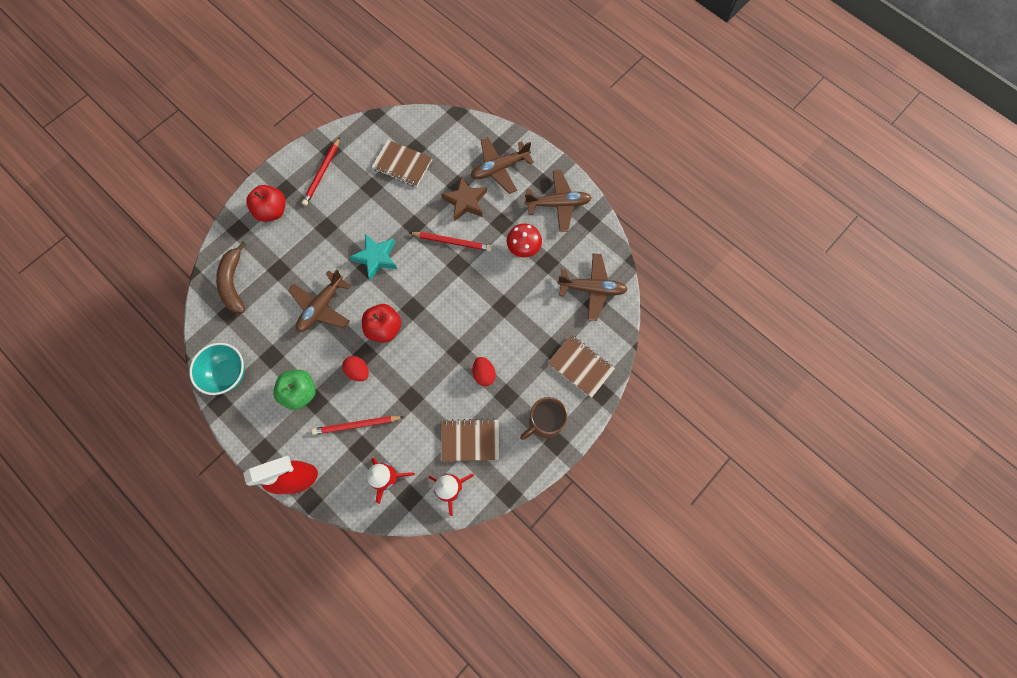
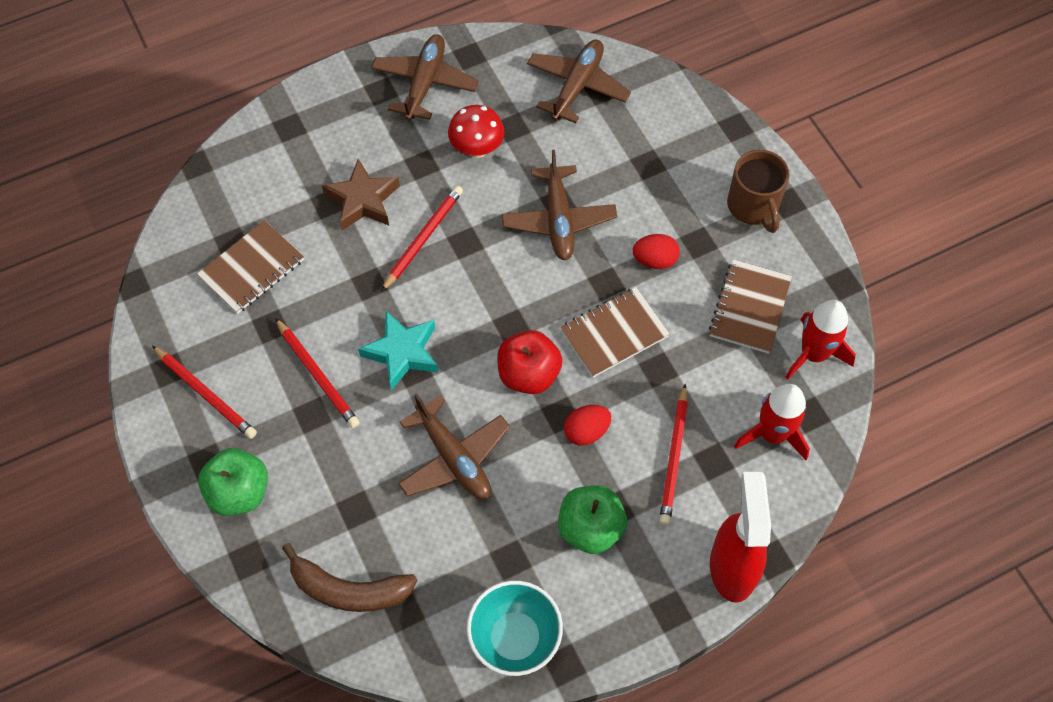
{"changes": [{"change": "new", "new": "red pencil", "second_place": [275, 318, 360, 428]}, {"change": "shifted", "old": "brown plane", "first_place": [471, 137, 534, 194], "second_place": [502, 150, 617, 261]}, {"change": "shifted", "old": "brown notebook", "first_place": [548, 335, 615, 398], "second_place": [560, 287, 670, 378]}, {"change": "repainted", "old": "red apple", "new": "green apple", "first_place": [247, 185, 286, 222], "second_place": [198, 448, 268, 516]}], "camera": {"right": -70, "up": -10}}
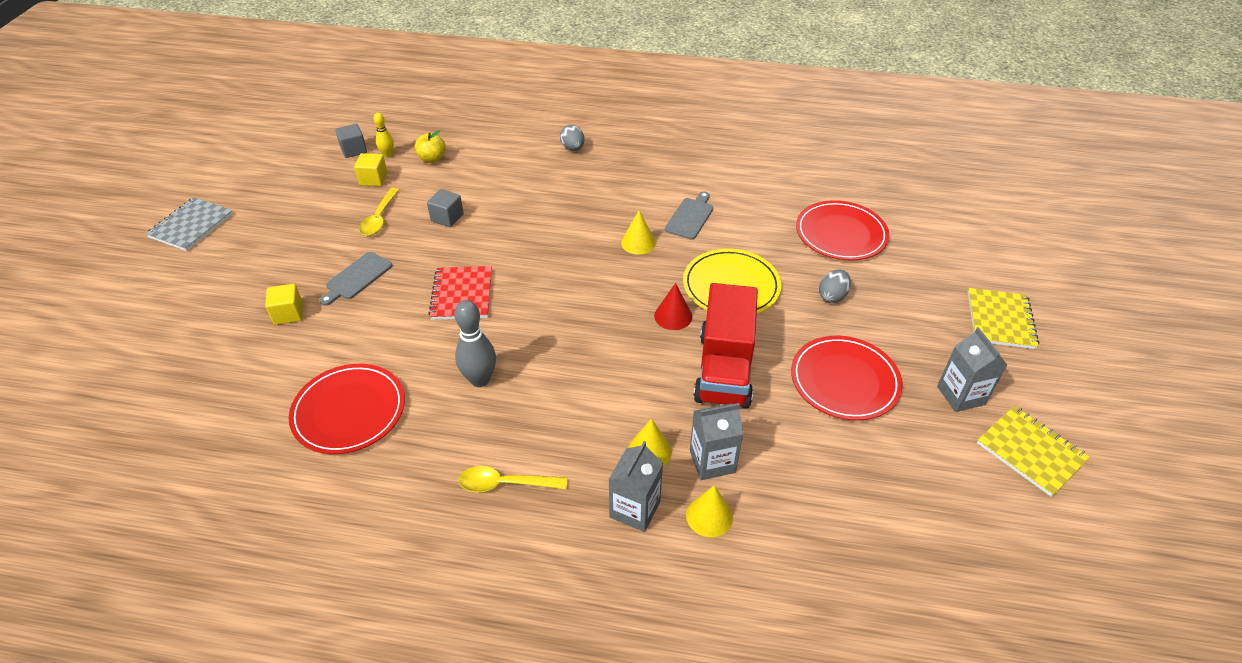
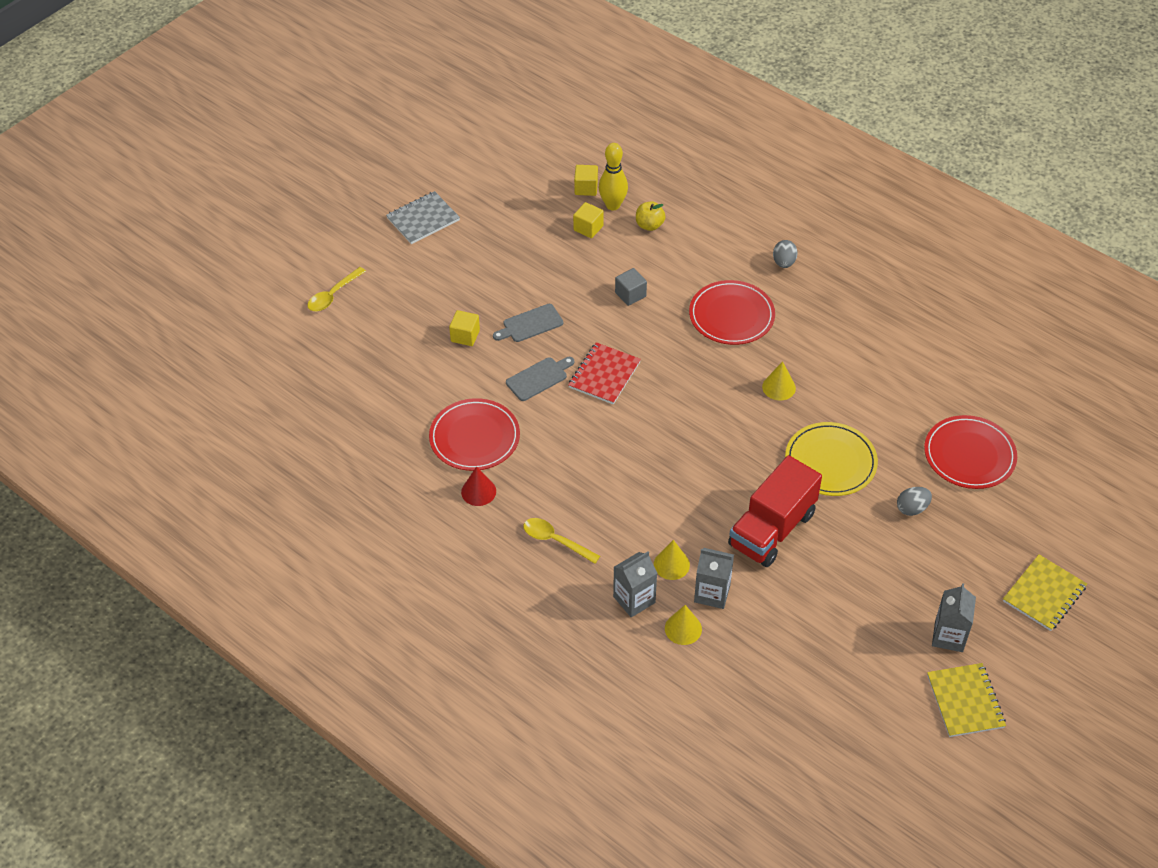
{"changes": [{"change": "gone", "old": "grey bowling pin", "first_place": [454, 300, 496, 387]}, {"change": "shifted", "old": "yellow spoon", "first_place": [359, 188, 399, 236], "second_place": [307, 267, 366, 311]}, {"change": "shifted", "old": "red cone", "first_place": [654, 283, 692, 330], "second_place": [461, 466, 496, 506]}, {"change": "shifted", "old": "grey cutting board", "first_place": [665, 191, 714, 240], "second_place": [506, 357, 574, 401]}, {"change": "shifted", "old": "red plate", "first_place": [791, 336, 903, 421], "second_place": [689, 280, 775, 345]}, {"change": "repainted", "old": "grey cube", "new": "yellow cube", "first_place": [335, 124, 367, 158], "second_place": [574, 165, 598, 196]}, {"change": "scaled", "old": "yellow bowling pin", "first_place": [374, 113, 394, 158], "second_place": [599, 143, 628, 210], "factor": 1.72}], "camera": {"right": 30, "up": 5}}
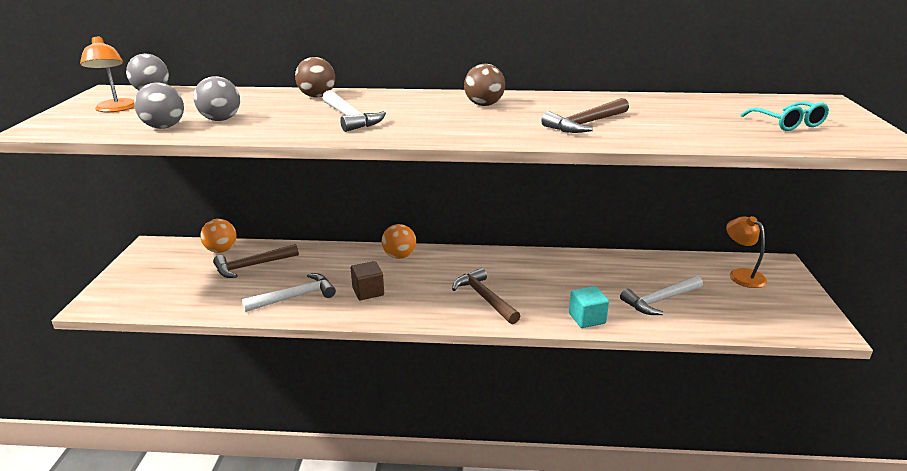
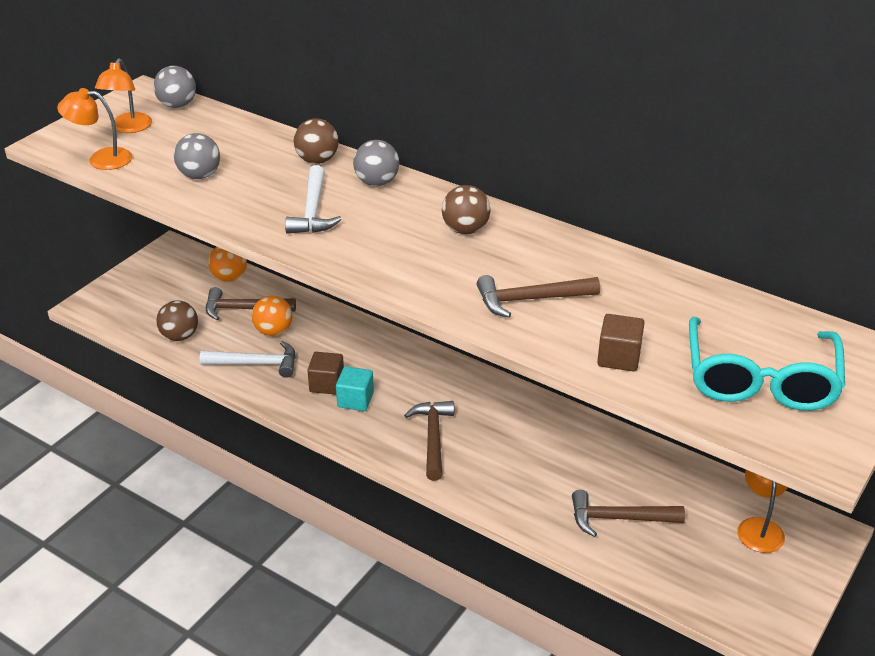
{"changes": [{"change": "new", "new": "orange lamp", "second_place": [57, 88, 132, 170]}, {"change": "new", "new": "brown ball", "second_place": [156, 300, 198, 341]}, {"change": "new", "new": "brown cube", "second_place": [597, 314, 645, 372]}, {"change": "shifted", "old": "grey ball", "first_place": [134, 83, 184, 129], "second_place": [353, 140, 399, 186]}, {"change": "shifted", "old": "orange ball", "first_place": [381, 224, 416, 259], "second_place": [252, 296, 292, 336]}, {"change": "shifted", "old": "turquoise cube", "first_place": [569, 286, 609, 328], "second_place": [336, 366, 374, 411]}, {"change": "repainted", "old": "white hammer", "new": "brown hammer", "first_place": [620, 276, 703, 315], "second_place": [572, 490, 685, 537]}, {"change": "scaled", "old": "turquoise glasses", "first_place": [741, 101, 829, 131], "second_place": [689, 317, 845, 411], "factor": 1.82}], "camera": {"right": 30, "up": 10}}
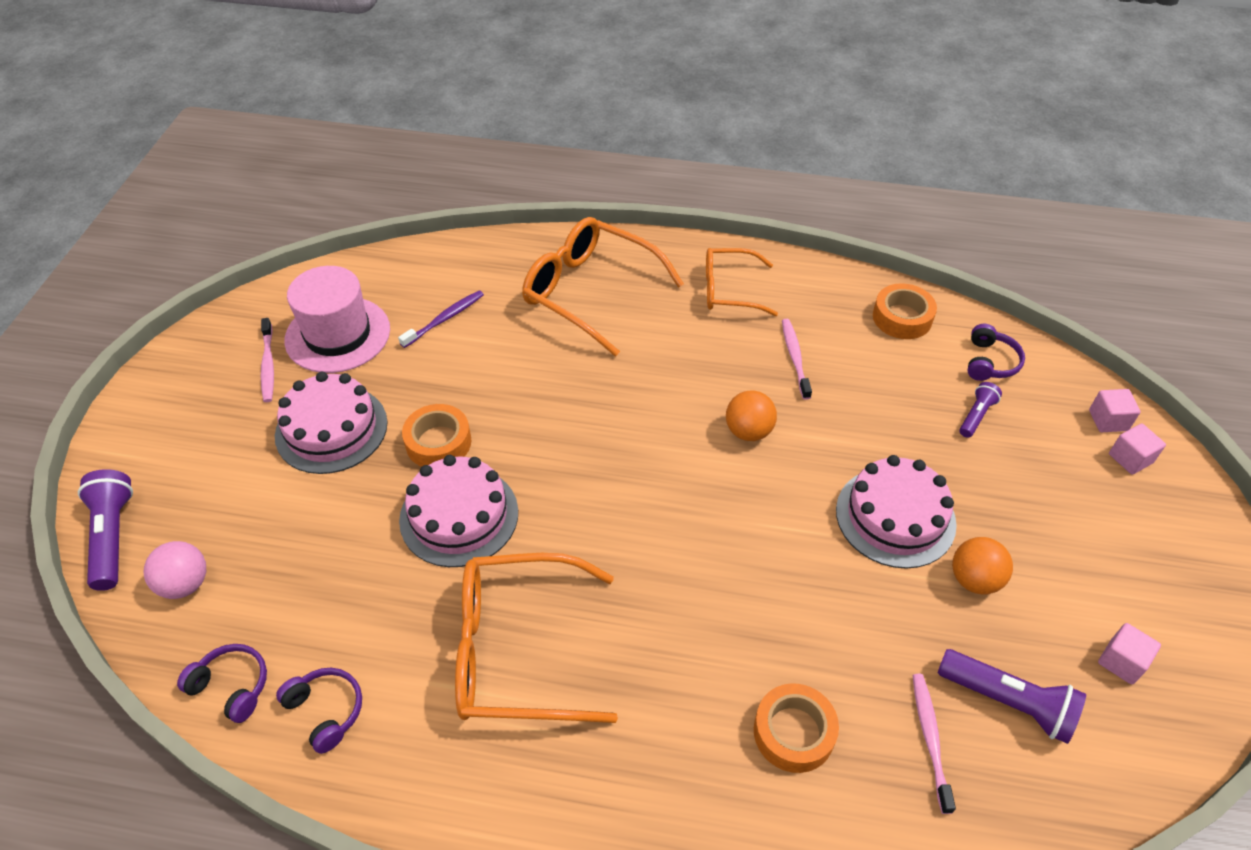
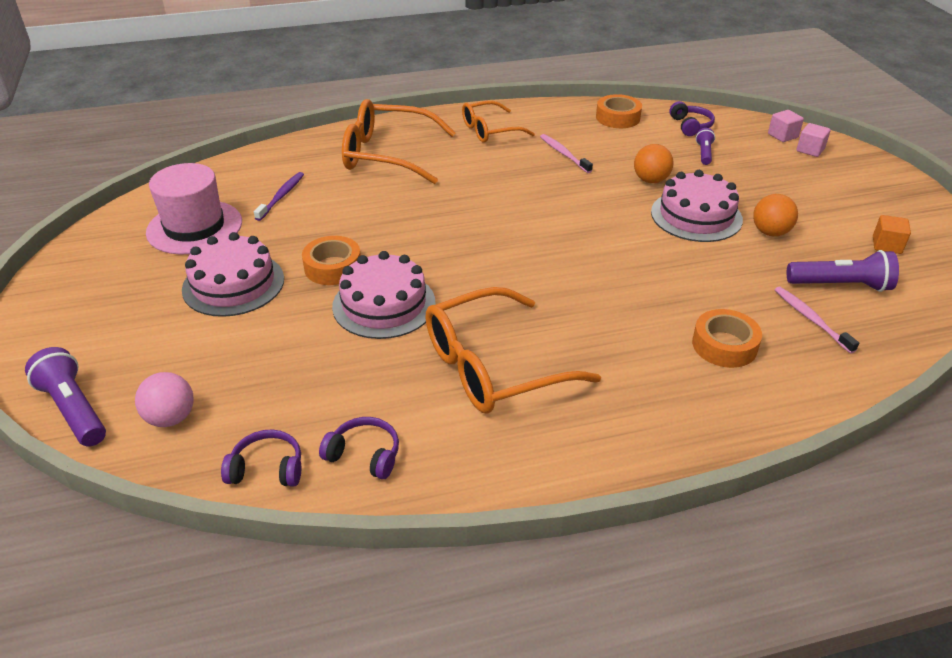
{"changes": [{"change": "gone", "old": "pink toothbrush", "first_place": [261, 318, 274, 402]}, {"change": "shifted", "old": "orange ball", "first_place": [726, 391, 777, 441], "second_place": [634, 144, 673, 183]}, {"change": "repainted", "old": "pink cube", "new": "orange cube", "first_place": [1098, 623, 1161, 684], "second_place": [873, 215, 911, 254]}], "camera": {"right": -25, "up": -10}}
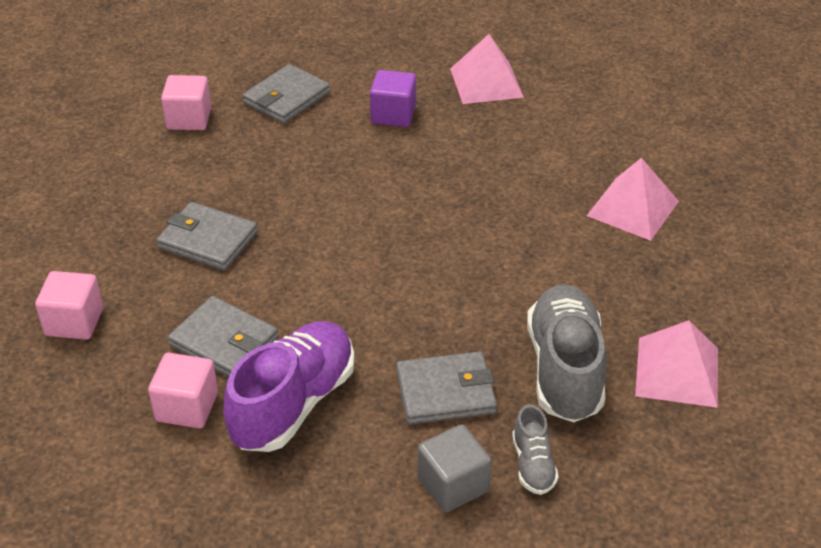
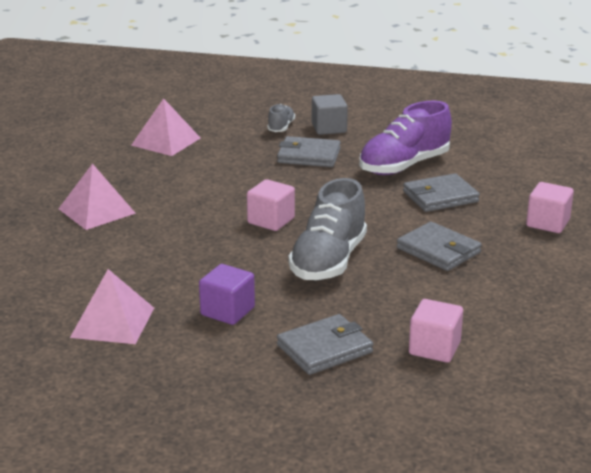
{"changes": [{"change": "shifted", "old": "pink cube", "first_place": [148, 353, 218, 428], "second_place": [247, 179, 295, 231]}, {"change": "shifted", "old": "grey shoe", "first_place": [527, 284, 607, 422], "second_place": [288, 178, 367, 280]}, {"change": "rotated", "old": "grey wallet", "first_place": [168, 296, 278, 377], "second_place": [403, 173, 480, 212], "degrees": -75}], "camera": {"right": -160, "up": -15}}
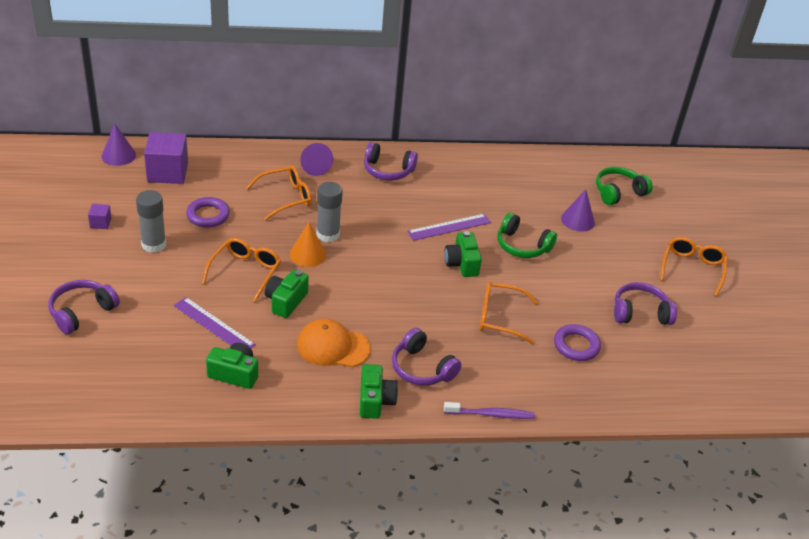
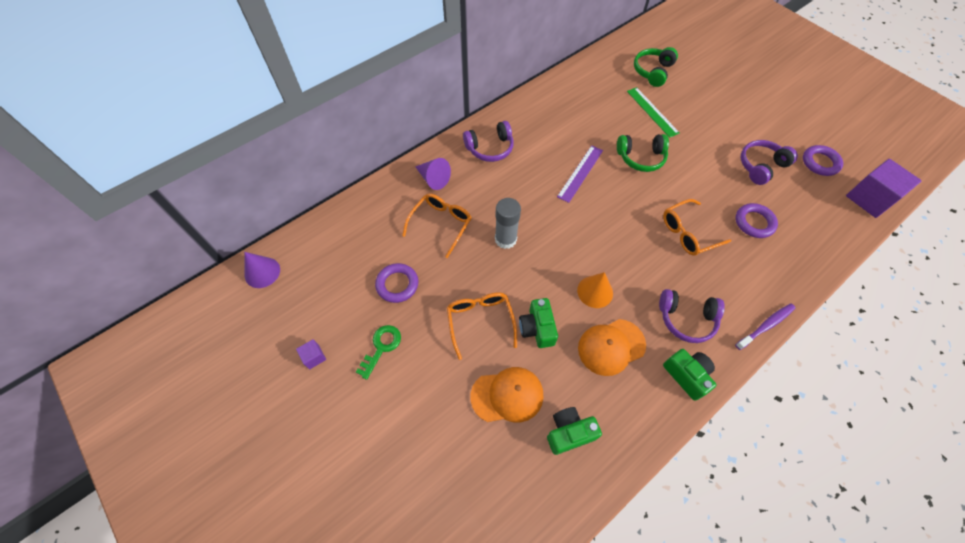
{"changes": [{"change": "gone", "old": "purple headphones", "first_place": [48, 280, 120, 334]}, {"change": "gone", "old": "green camera", "first_place": [444, 231, 482, 277]}, {"change": "gone", "old": "orange glasses", "first_place": [660, 237, 728, 297]}, {"change": "new", "new": "purple ring", "second_place": [803, 145, 843, 176]}, {"change": "shifted", "old": "purple cube", "first_place": [144, 132, 188, 184], "second_place": [846, 159, 922, 218]}, {"change": "shifted", "old": "orange cone", "first_place": [290, 222, 326, 267], "second_place": [577, 272, 613, 308]}, {"change": "swapped", "old": "grey glue stick", "new": "green key", "first_place": [136, 190, 166, 253], "second_place": [356, 325, 401, 380]}, {"change": "swapped", "old": "purple ruler", "new": "orange cap", "first_place": [174, 297, 256, 348], "second_place": [471, 367, 544, 422]}, {"change": "swapped", "old": "purple cone", "new": "green ruler", "first_place": [561, 189, 595, 232], "second_place": [627, 87, 680, 138]}], "camera": {"right": -30, "up": 20}}
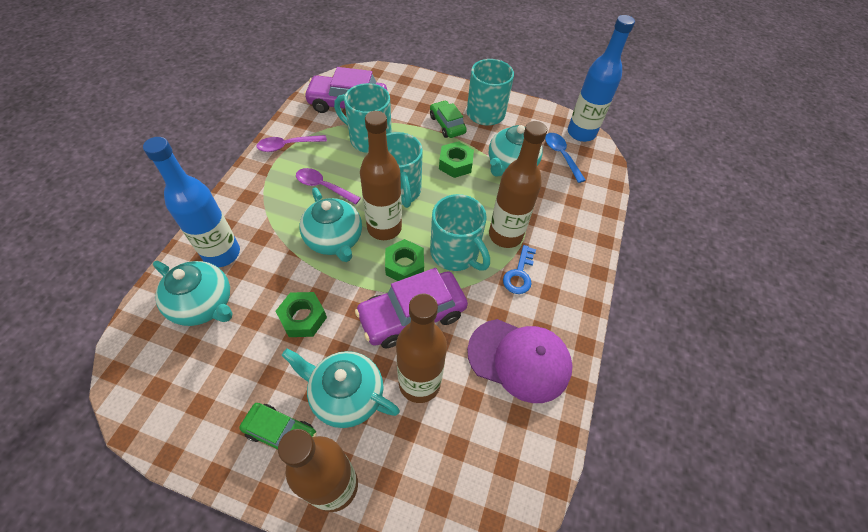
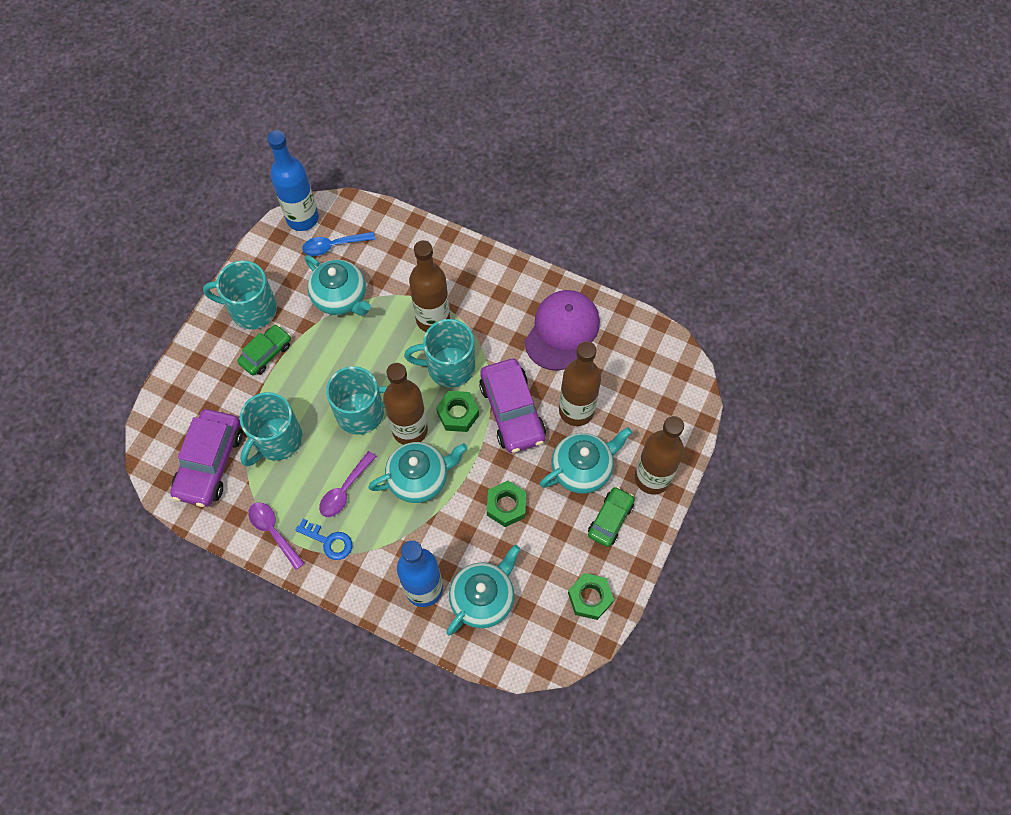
{"changes": [{"change": "shifted", "old": "green nut", "first_place": [439, 141, 474, 178], "second_place": [568, 573, 614, 620]}, {"change": "shifted", "old": "blue key", "first_place": [503, 245, 536, 294], "second_place": [296, 518, 352, 560]}, {"change": "rotated", "old": "purple spoon", "first_place": [256, 135, 327, 152], "second_place": [248, 502, 305, 570], "degrees": 150}, {"change": "rotated", "old": "turquoise teapot", "first_place": [281, 349, 400, 428], "second_place": [540, 427, 632, 494], "degrees": -150}, {"change": "rotated", "old": "green car", "first_place": [430, 100, 467, 138], "second_place": [237, 324, 291, 376], "degrees": 150}, {"change": "rotated", "old": "turquoise mug", "first_place": [430, 194, 490, 271], "second_place": [404, 319, 475, 388], "degrees": -150}], "camera": {"right": -80, "up": 10}}
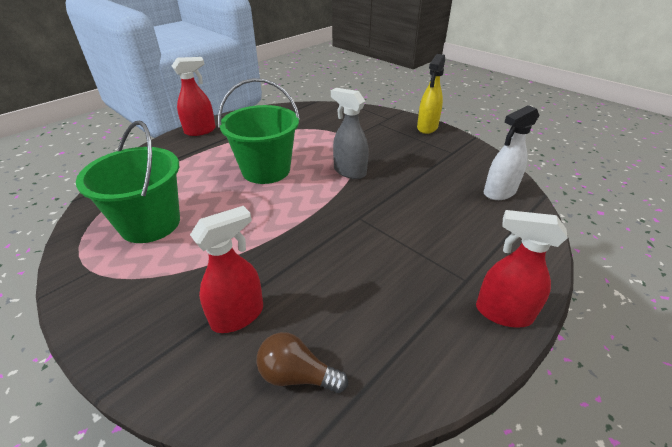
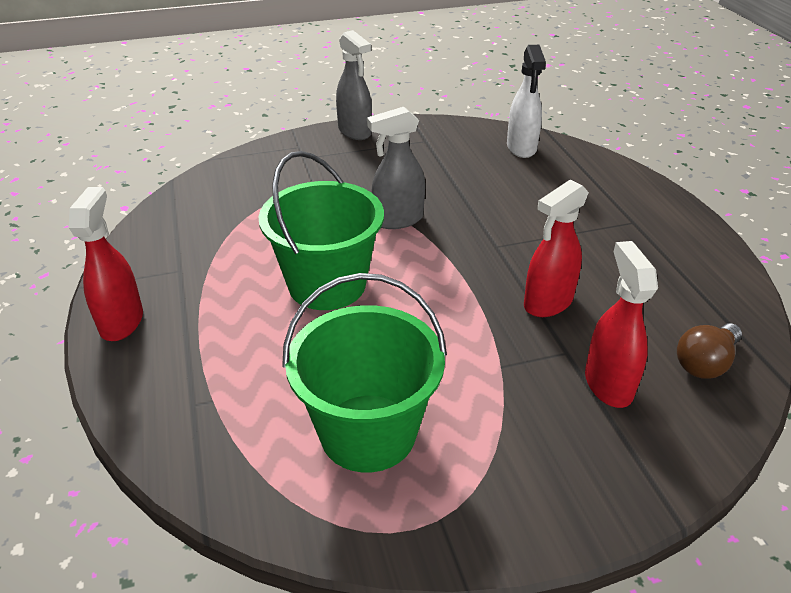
{"changes": [{"change": "shifted", "old": "red spray bottle", "first_place": [476, 210, 568, 327], "second_place": [524, 179, 589, 317]}, {"change": "repainted", "old": "yellow spray bottle", "new": "grey spray bottle", "first_place": [417, 54, 445, 134], "second_place": [336, 30, 372, 140]}], "camera": {"right": -60, "up": 0}}
